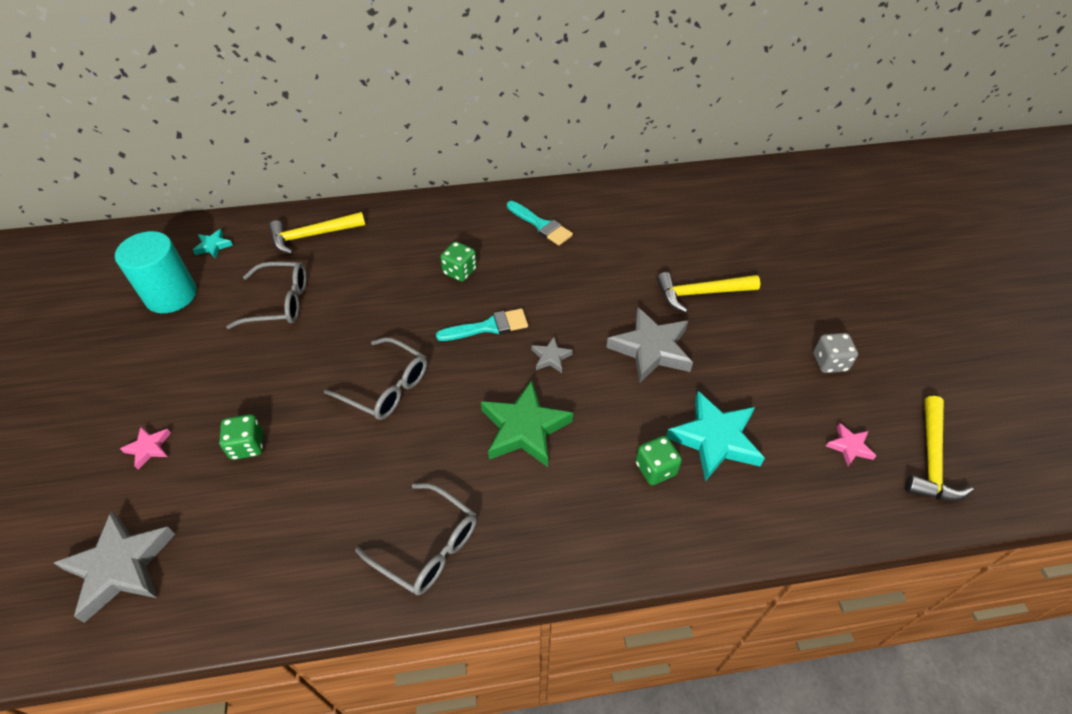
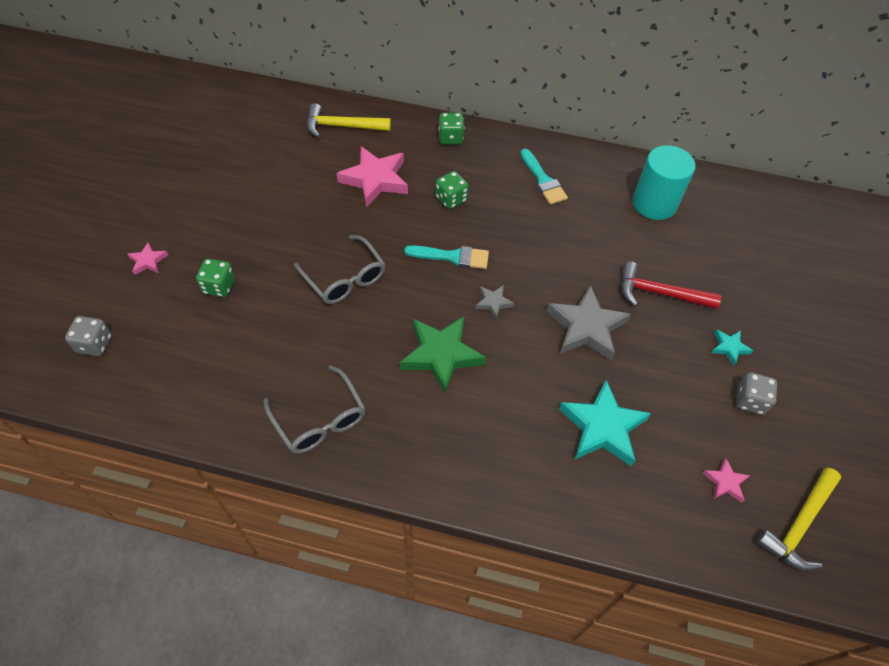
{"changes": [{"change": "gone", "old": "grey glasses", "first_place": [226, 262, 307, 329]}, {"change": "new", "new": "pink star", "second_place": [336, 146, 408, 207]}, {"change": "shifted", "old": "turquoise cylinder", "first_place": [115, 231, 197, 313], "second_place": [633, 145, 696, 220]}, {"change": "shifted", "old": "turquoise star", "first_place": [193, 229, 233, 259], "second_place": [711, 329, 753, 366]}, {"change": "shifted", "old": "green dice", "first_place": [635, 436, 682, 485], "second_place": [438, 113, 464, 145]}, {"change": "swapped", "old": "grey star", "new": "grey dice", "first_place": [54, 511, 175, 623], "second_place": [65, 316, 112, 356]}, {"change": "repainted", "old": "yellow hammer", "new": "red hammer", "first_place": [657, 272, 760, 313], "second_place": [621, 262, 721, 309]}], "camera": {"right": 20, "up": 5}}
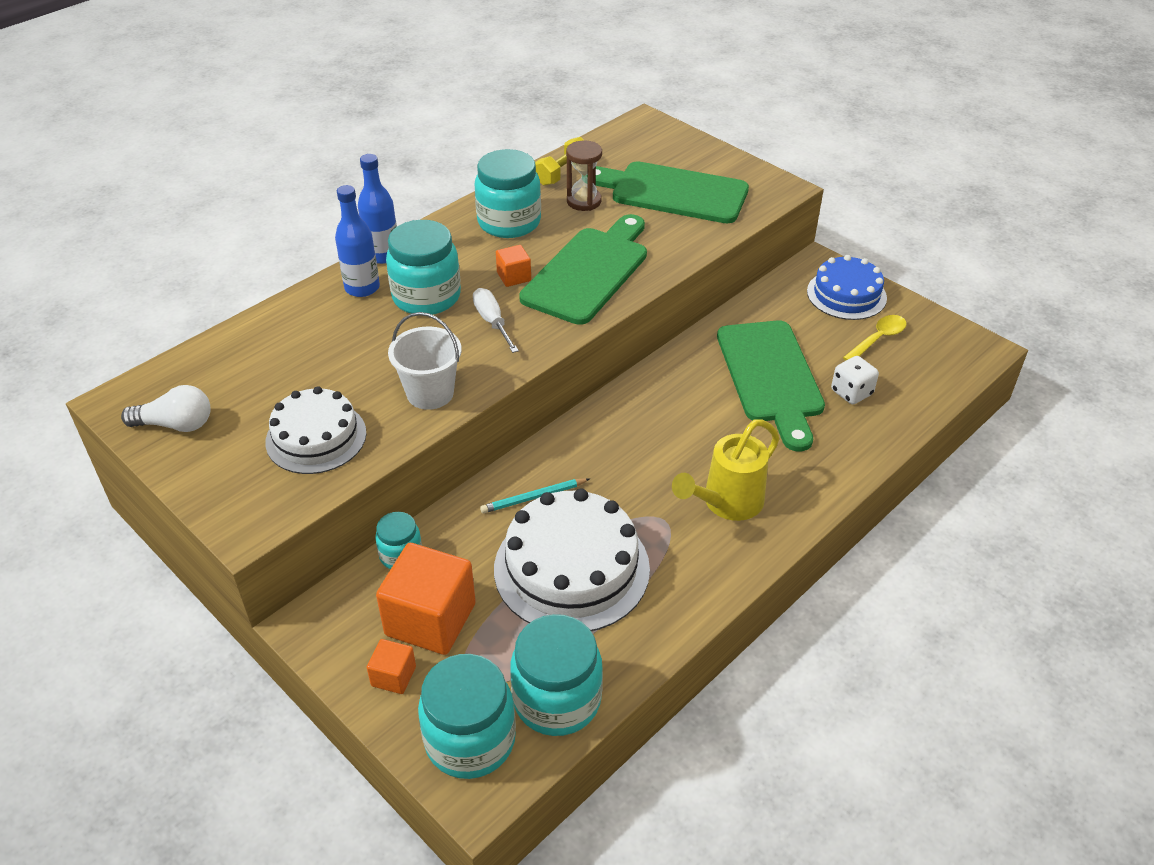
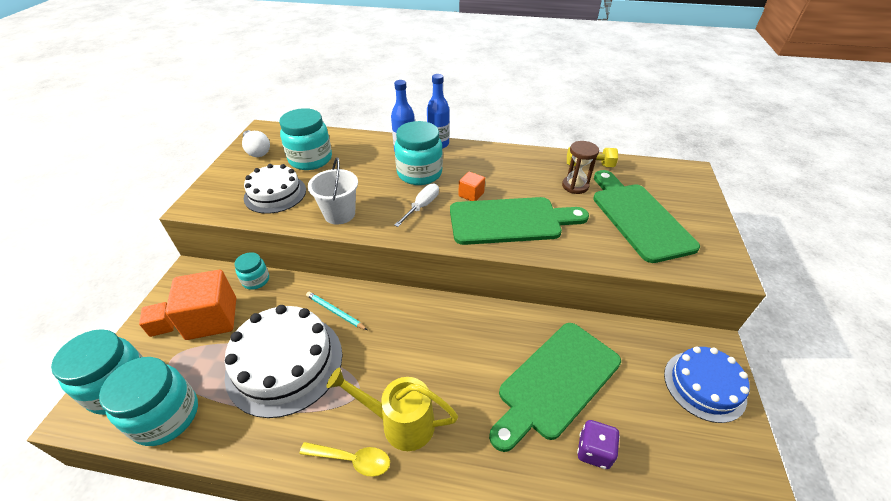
{"changes": [{"change": "shifted", "old": "turquoise jar", "first_place": [475, 149, 541, 238], "second_place": [279, 108, 332, 170]}, {"change": "shifted", "old": "yellow spoon", "first_place": [843, 315, 906, 361], "second_place": [299, 442, 390, 477]}, {"change": "repainted", "old": "white dice", "new": "purple dice", "first_place": [831, 356, 879, 404], "second_place": [577, 420, 620, 469]}], "camera": {"right": 55, "up": 0}}
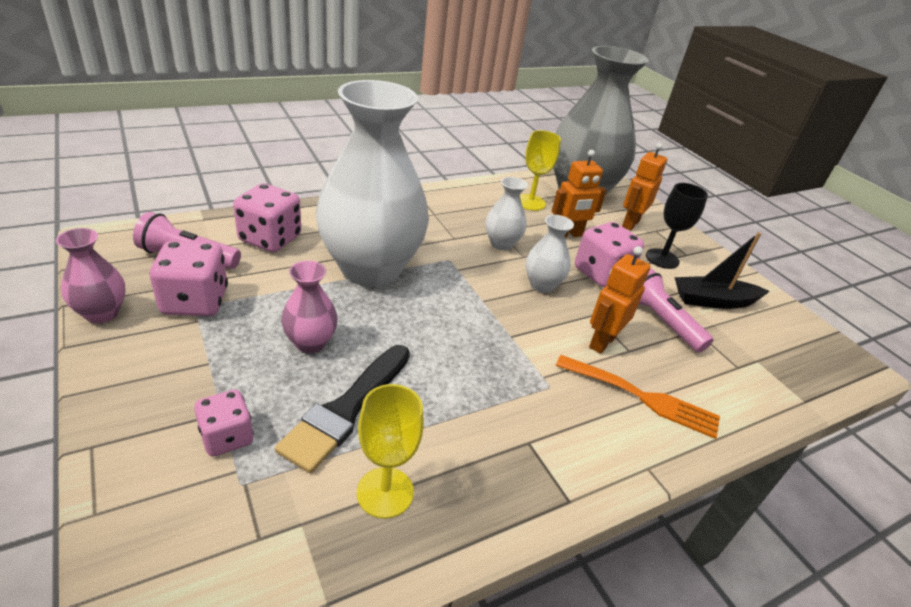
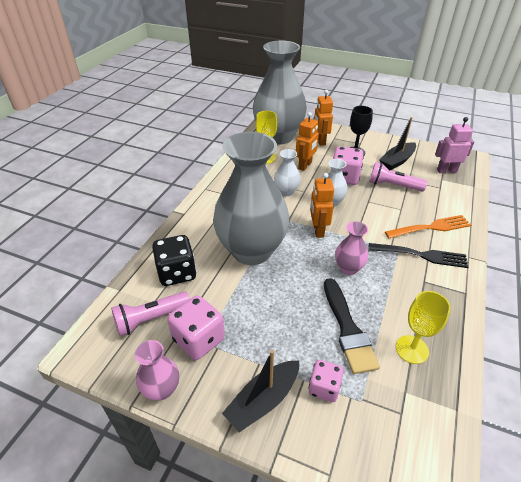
{"changes": [{"change": "new", "new": "black boat", "second_place": [222, 350, 299, 432]}, {"change": "new", "new": "black fork", "second_place": [368, 243, 468, 268]}, {"change": "new", "new": "pink robot", "second_place": [435, 117, 474, 173]}, {"change": "shifted", "old": "pink vase", "first_place": [281, 261, 338, 353], "second_place": [335, 221, 368, 275]}, {"change": "shifted", "old": "orange robot", "first_place": [589, 246, 651, 354], "second_place": [310, 173, 334, 238]}, {"change": "repainted", "old": "pink dice", "new": "black dice", "first_place": [233, 183, 301, 252], "second_place": [152, 235, 197, 286]}, {"change": "repainted", "old": "white vase", "new": "grey vase", "first_place": [316, 80, 429, 287], "second_place": [213, 132, 289, 265]}], "camera": {"right": -35, "up": 5}}
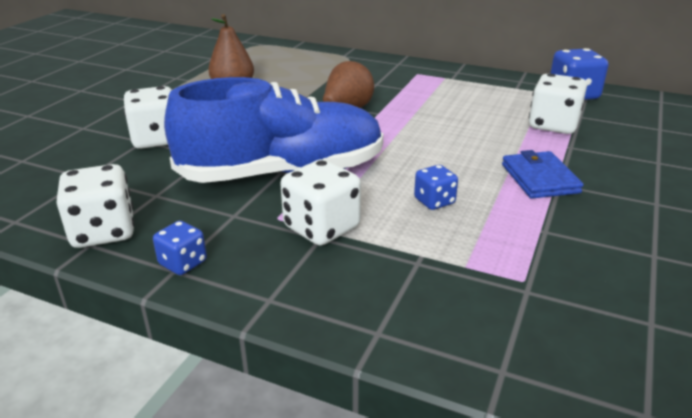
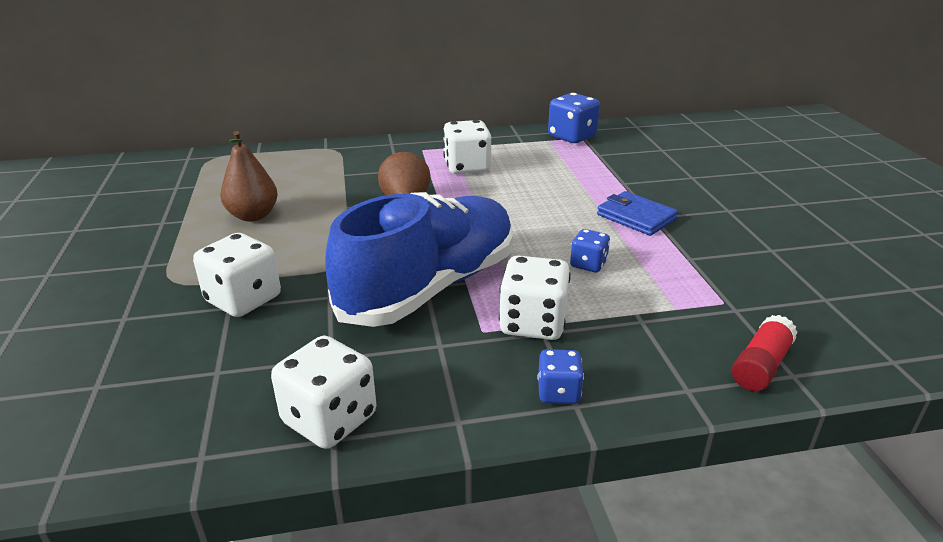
{"changes": [{"change": "new", "new": "red glue stick", "second_place": [732, 315, 798, 391]}, {"change": "shifted", "old": "blue dice", "first_place": [153, 221, 207, 275], "second_place": [537, 349, 584, 404]}, {"change": "shifted", "old": "white dice", "first_place": [529, 74, 587, 134], "second_place": [443, 120, 491, 174]}], "camera": {"right": -35, "up": 0}}
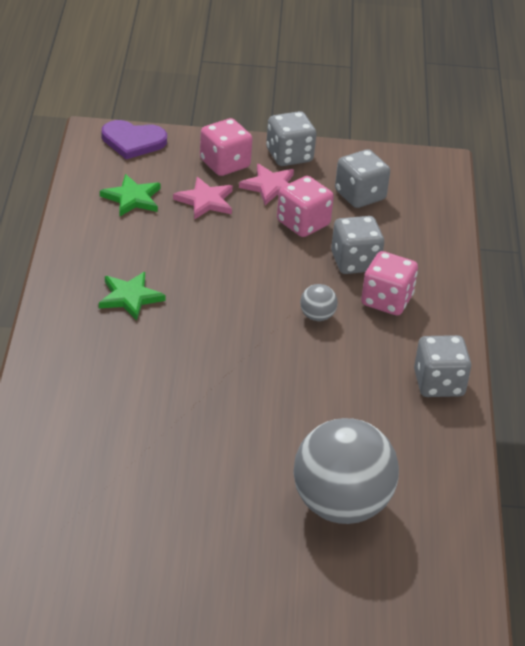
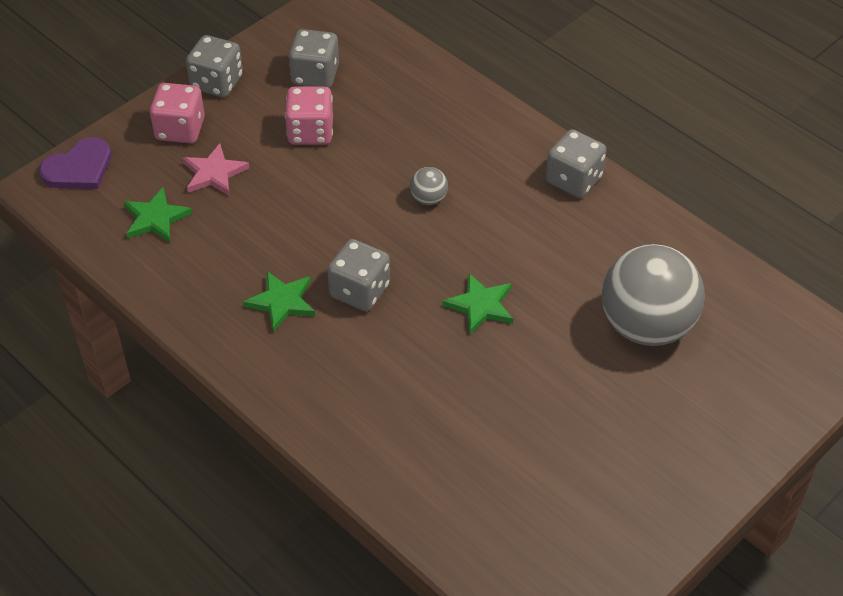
{"changes": [{"change": "gone", "old": "pink star", "first_place": [239, 164, 294, 205]}, {"change": "gone", "old": "pink dice", "first_place": [361, 251, 418, 316]}, {"change": "new", "new": "green star", "second_place": [443, 273, 513, 334]}, {"change": "shifted", "old": "grey dice", "first_place": [331, 216, 384, 274], "second_place": [327, 239, 390, 311]}], "camera": {"right": -45, "up": 10}}
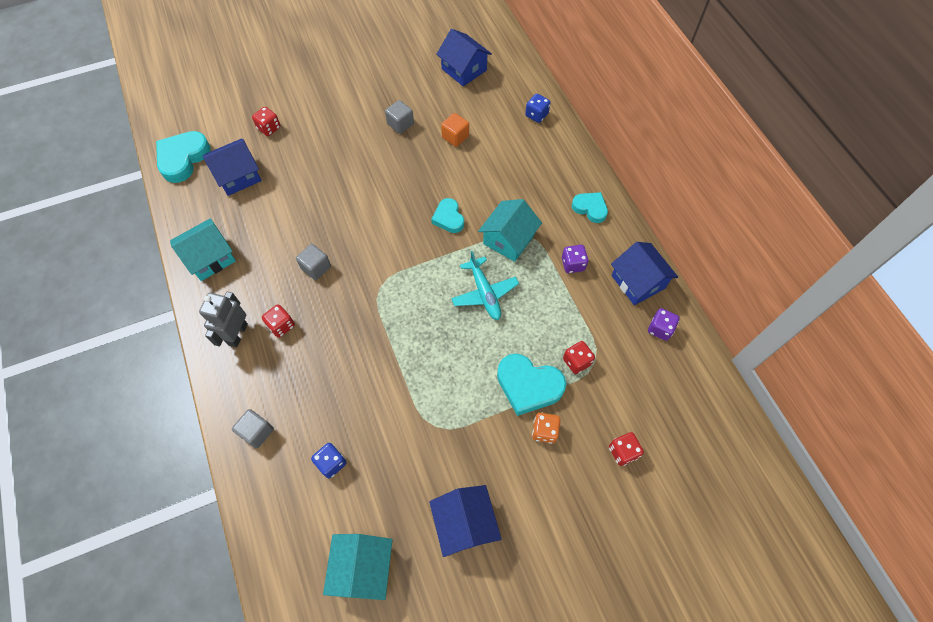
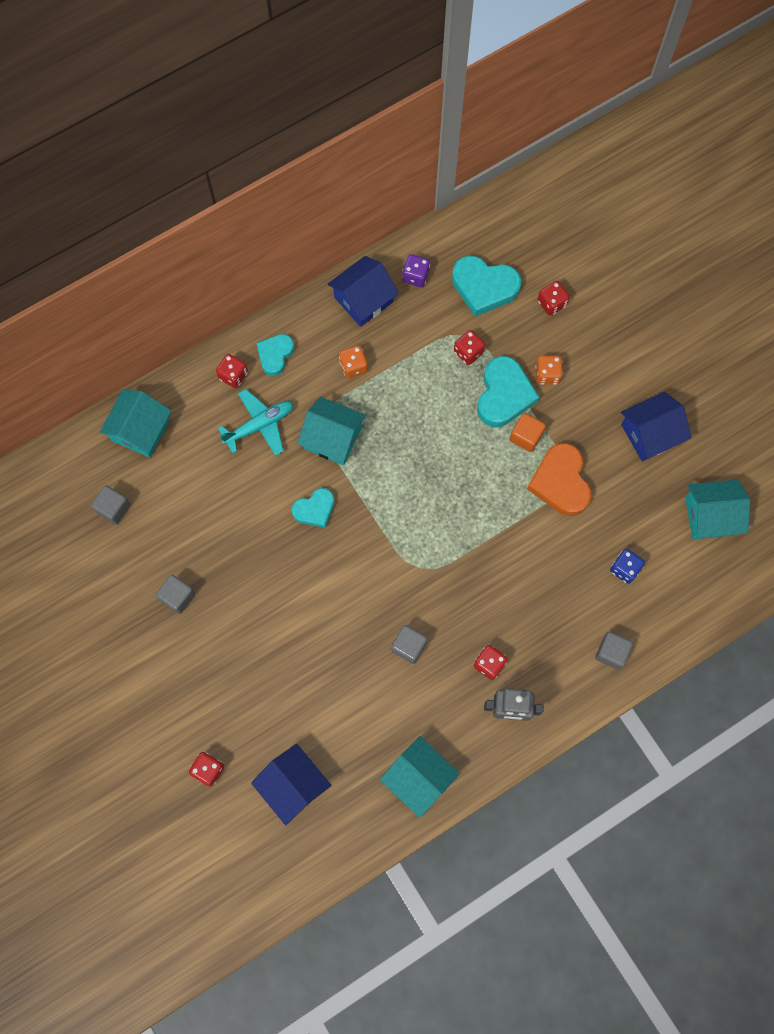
{"changes": [{"change": "gone", "old": "blue house", "first_place": [436, 29, 492, 87]}, {"change": "new", "new": "grey cube", "second_place": [91, 485, 131, 525]}, {"change": "new", "new": "red dice", "second_place": [216, 354, 248, 388]}, {"change": "new", "new": "orange heart", "second_place": [527, 443, 591, 516]}, {"change": "shifted", "old": "turquoise heart", "first_place": [156, 131, 211, 183], "second_place": [452, 255, 521, 317]}, {"change": "shifted", "old": "orange cube", "first_place": [441, 113, 469, 147], "second_place": [510, 413, 546, 452]}, {"change": "shifted", "old": "turquoise plane", "first_place": [451, 251, 519, 320], "second_place": [218, 389, 293, 456]}, {"change": "swapped", "old": "blue dice", "new": "turquoise house", "first_place": [525, 94, 551, 123], "second_place": [99, 390, 171, 457]}, {"change": "repainted", "old": "purple dice", "new": "orange dice", "first_place": [562, 245, 589, 273], "second_place": [339, 346, 368, 379]}], "camera": {"right": -100, "up": 10}}
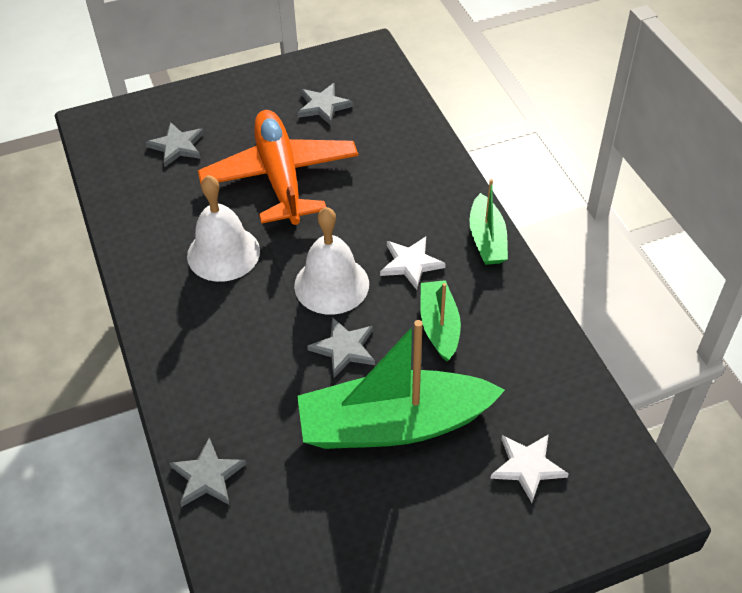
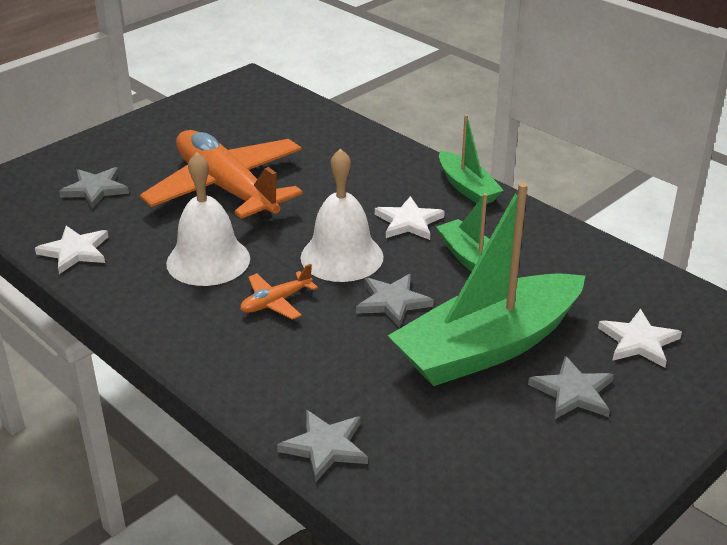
{"changes": [{"change": "new", "new": "white star", "second_place": [35, 226, 109, 274]}, {"change": "new", "new": "orange plane", "second_place": [240, 264, 318, 320]}, {"change": "shifted", "old": "grey star", "first_place": [297, 83, 354, 125], "second_place": [528, 356, 614, 420]}], "camera": {"right": -25, "up": -15}}
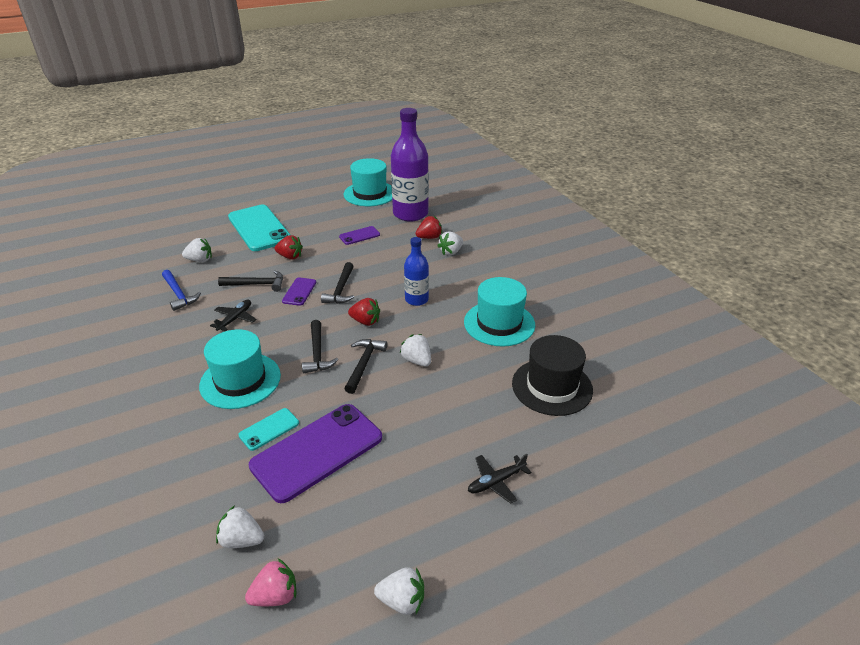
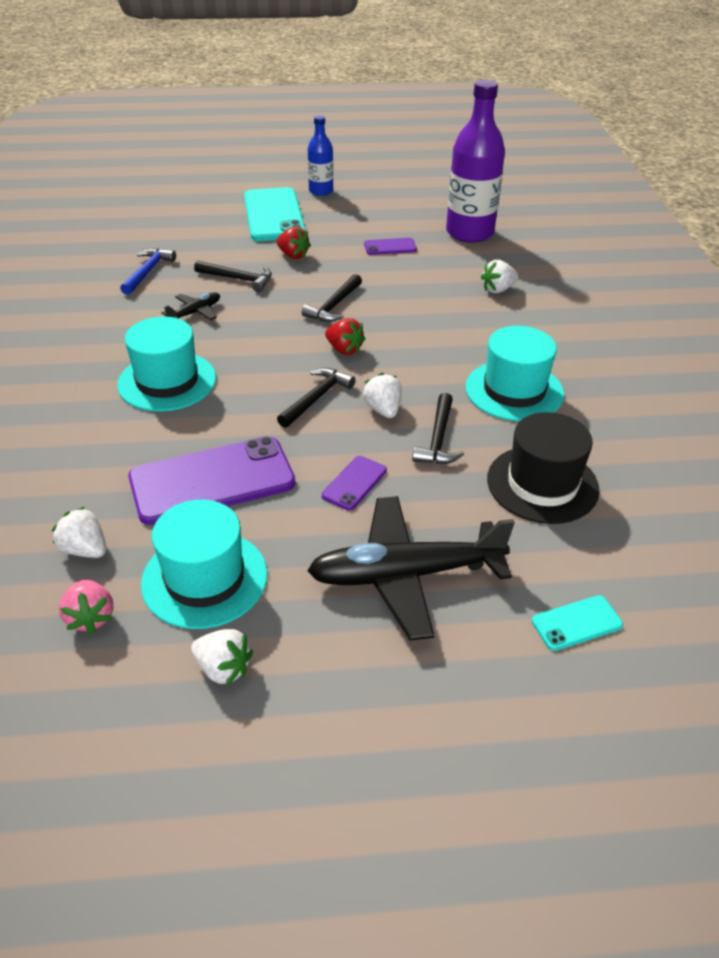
{"changes": [{"change": "gone", "old": "white strawberry", "first_place": [182, 238, 212, 262]}, {"change": "gone", "old": "red strawberry", "first_place": [416, 216, 443, 239]}, {"change": "shifted", "old": "turquoise phone", "first_place": [238, 408, 299, 451], "second_place": [532, 595, 623, 651]}, {"change": "shifted", "old": "purple phone", "first_place": [282, 278, 316, 306], "second_place": [322, 456, 387, 510]}, {"change": "shifted", "old": "black hammer", "first_place": [302, 320, 338, 373], "second_place": [412, 393, 464, 464]}, {"change": "shifted", "old": "turquoise hat", "first_place": [343, 158, 392, 206], "second_place": [141, 500, 268, 629]}, {"change": "shifted", "old": "blue bottle", "first_place": [404, 237, 429, 306], "second_place": [308, 115, 333, 196]}, {"change": "rotated", "old": "blue hammer", "first_place": [162, 270, 201, 311], "second_place": [120, 248, 176, 295], "degrees": -150}, {"change": "rotated", "old": "pink strawberry", "first_place": [245, 558, 296, 606], "second_place": [59, 580, 114, 634], "degrees": 75}, {"change": "scaled", "old": "black plane", "first_place": [468, 454, 532, 504], "second_place": [307, 496, 515, 640], "factor": 2.18}], "camera": {"right": 20, "up": 5}}
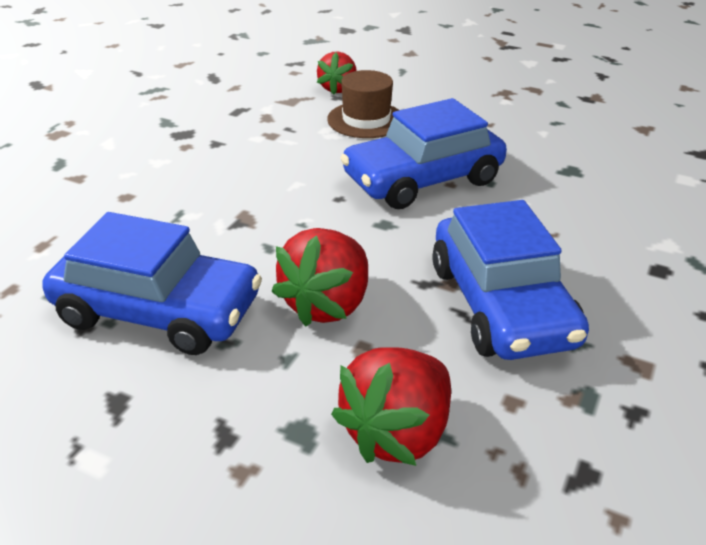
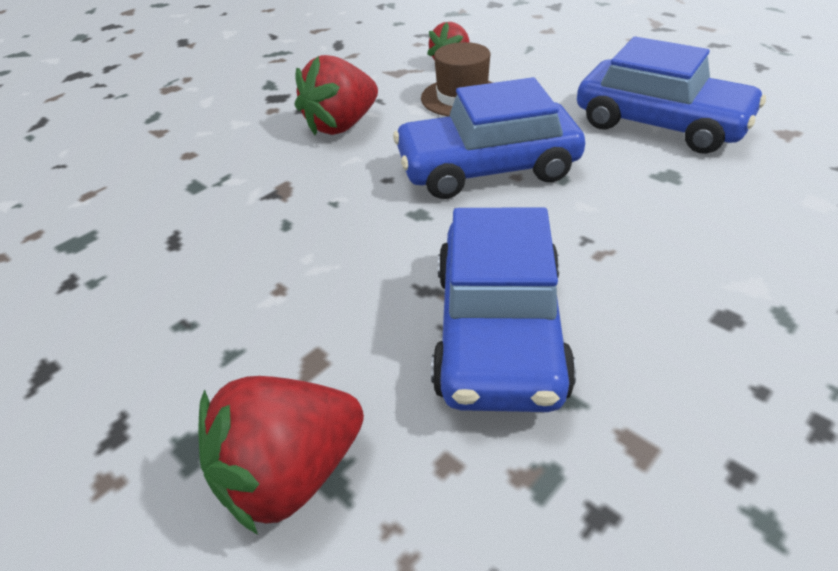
{"changes": [{"change": "shifted", "old": "blue car", "first_place": [42, 212, 262, 355], "second_place": [577, 37, 766, 154]}, {"change": "shifted", "old": "red strawberry", "first_place": [271, 228, 368, 327], "second_place": [295, 55, 378, 135]}], "camera": {"right": 20, "up": 5}}
